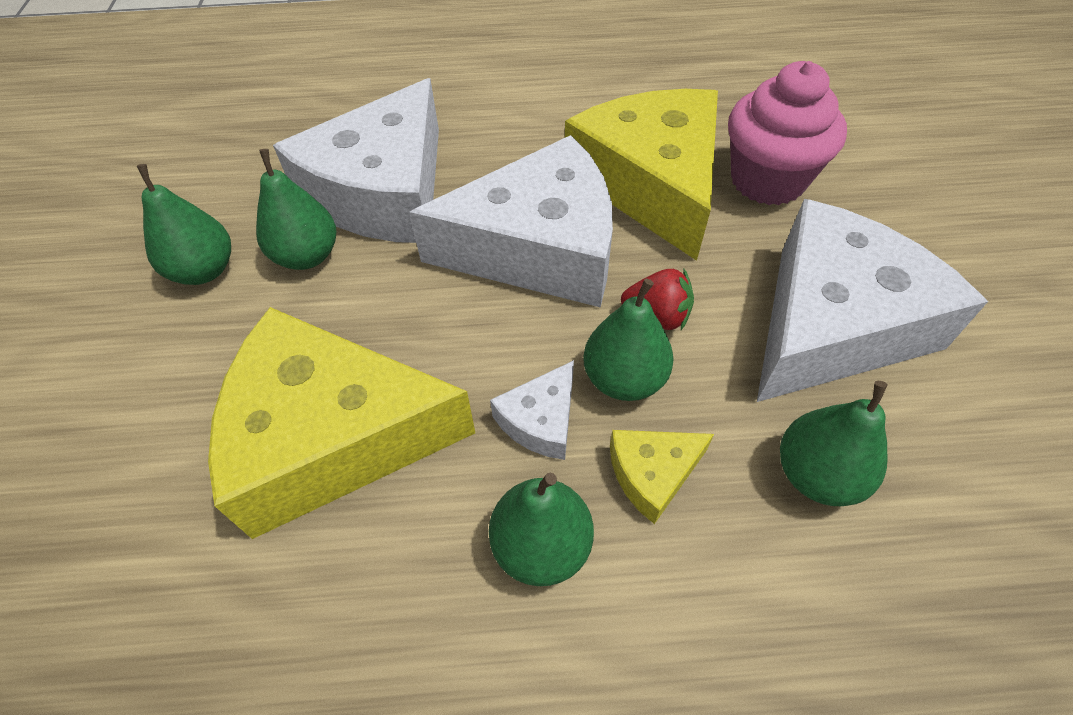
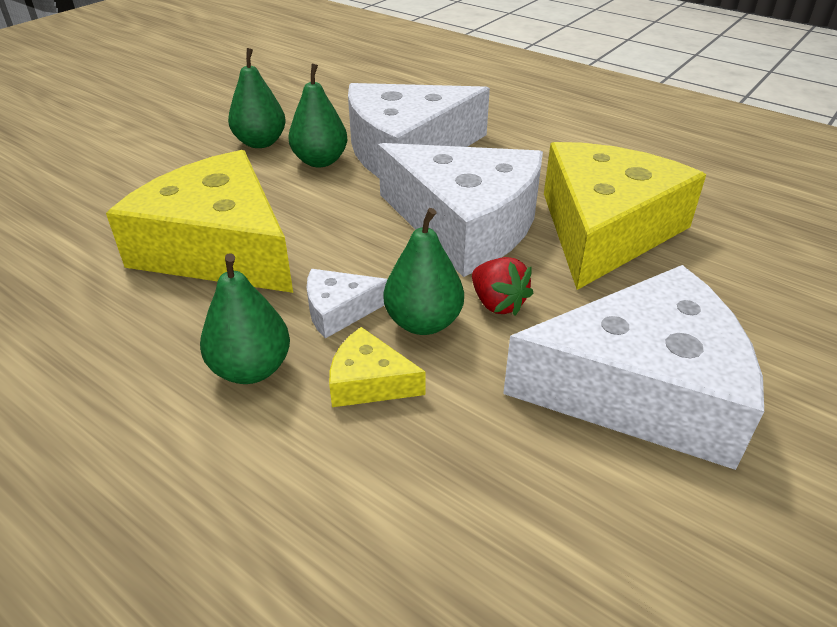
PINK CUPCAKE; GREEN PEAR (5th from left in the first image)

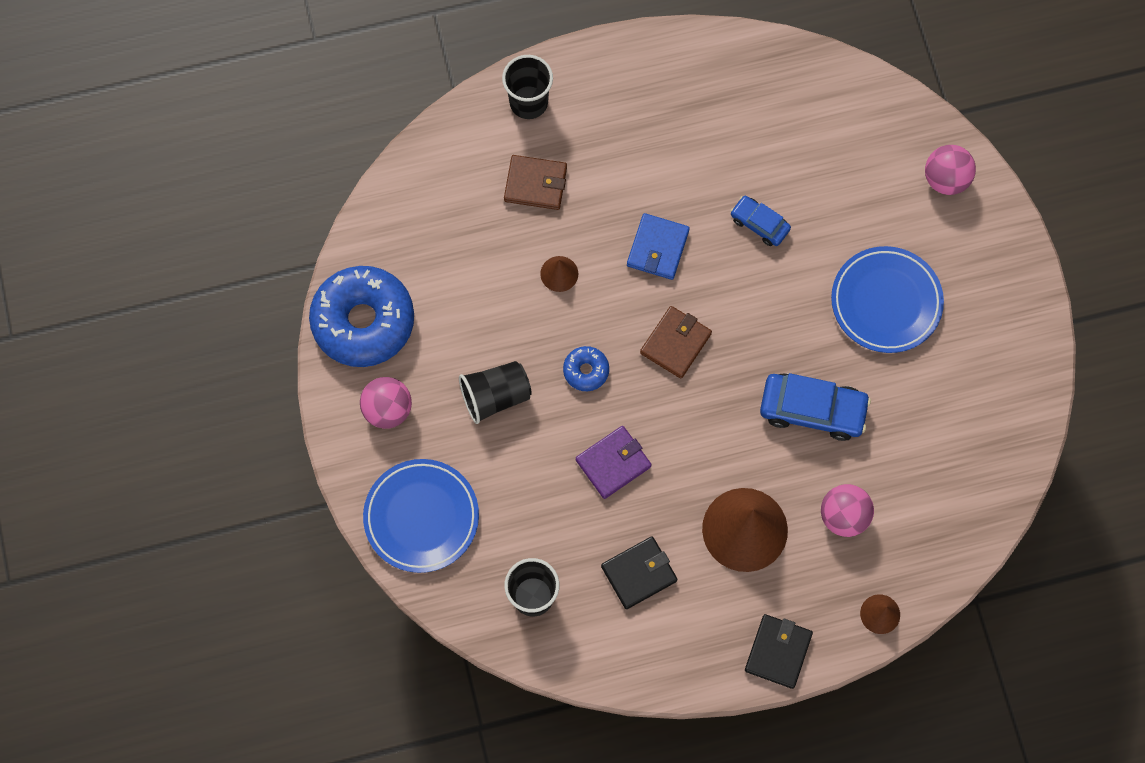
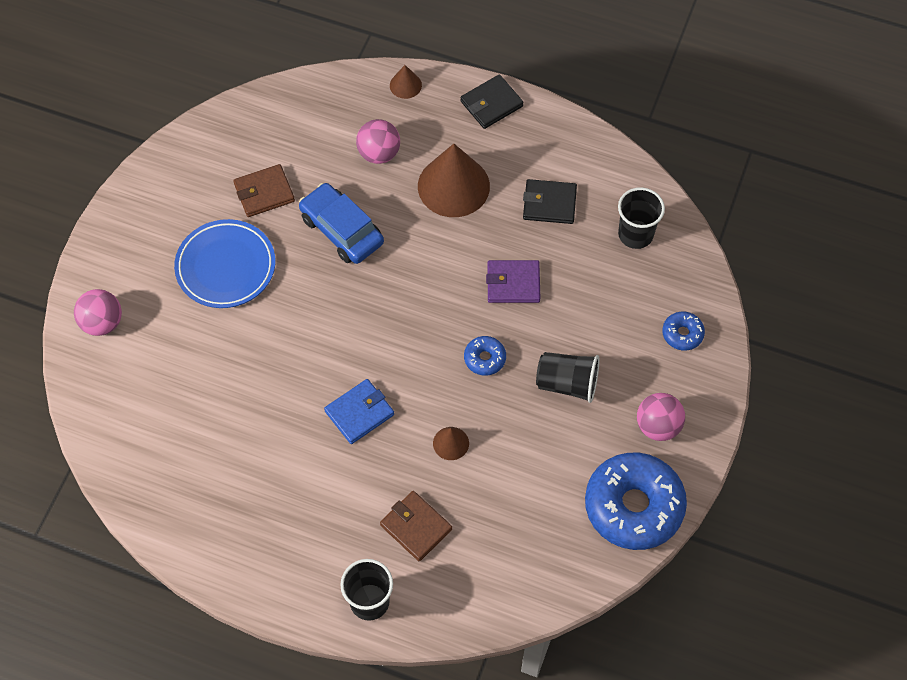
BLUE CAR (1st from left in the first image); BROWN WALLET (1st from left); BLUE DONUT (3rd from left)

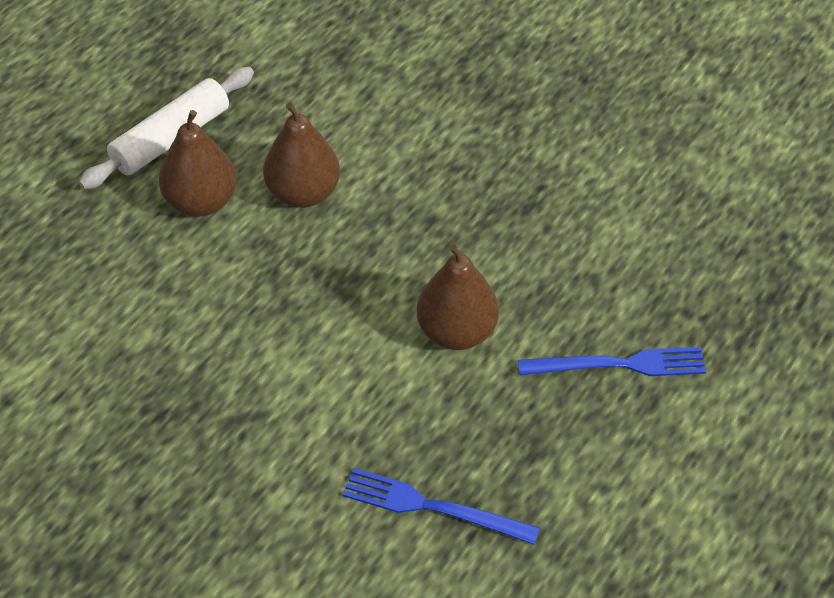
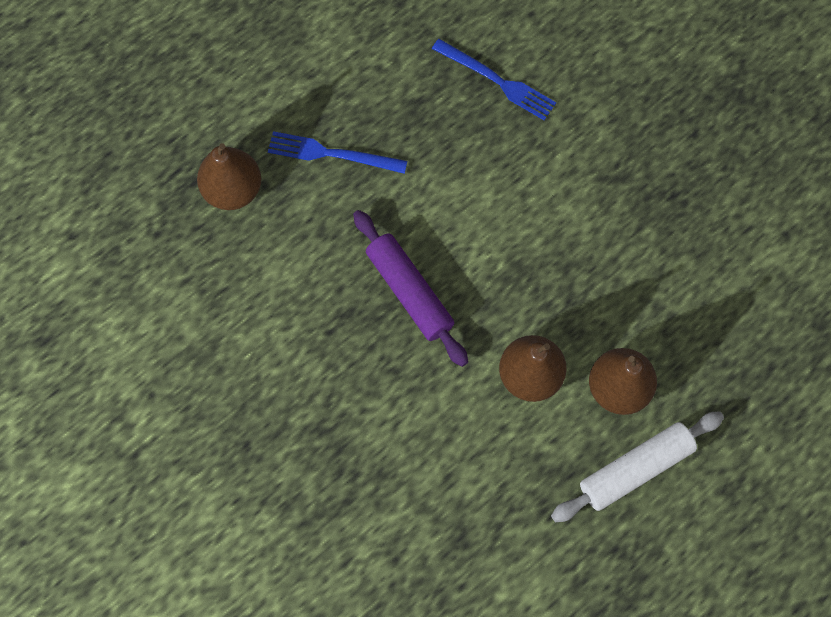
PURPLE ROLLING PIN; BROWN PEAR (1st from left)

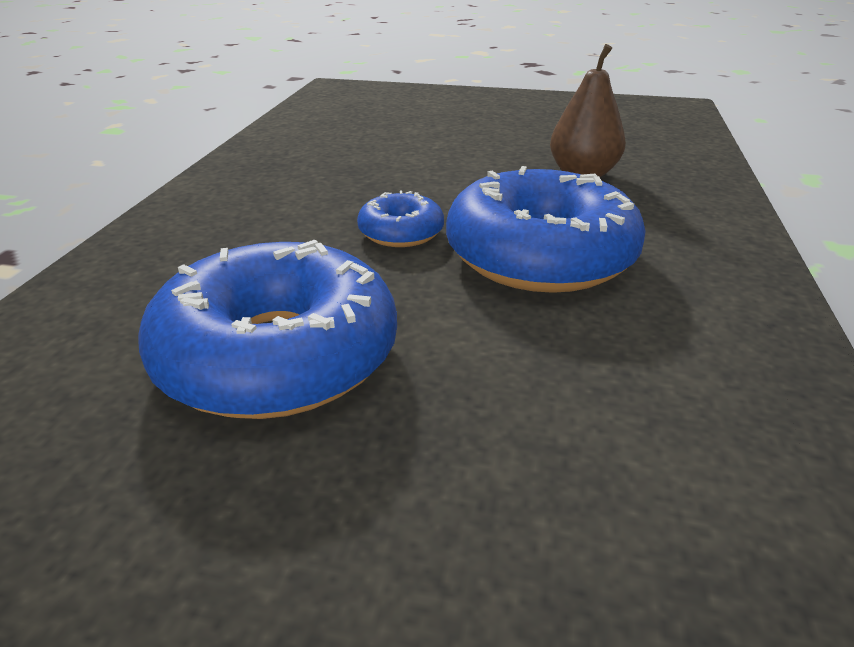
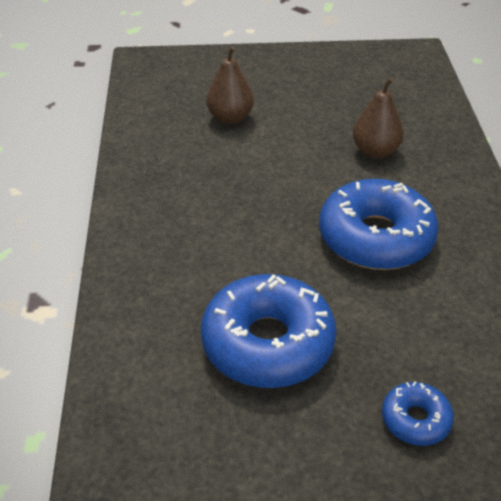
BROWN PEAR (1st from left); BLUE DONUT (3rd from left)

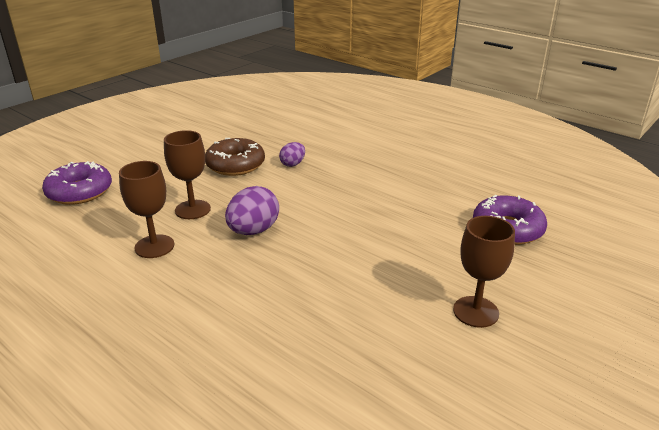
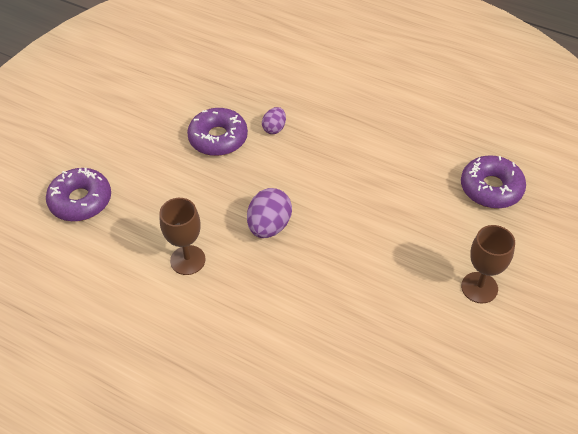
BROWN GOBLET (2nd from left in the first image); PURPLE DONUT (2nd from left)

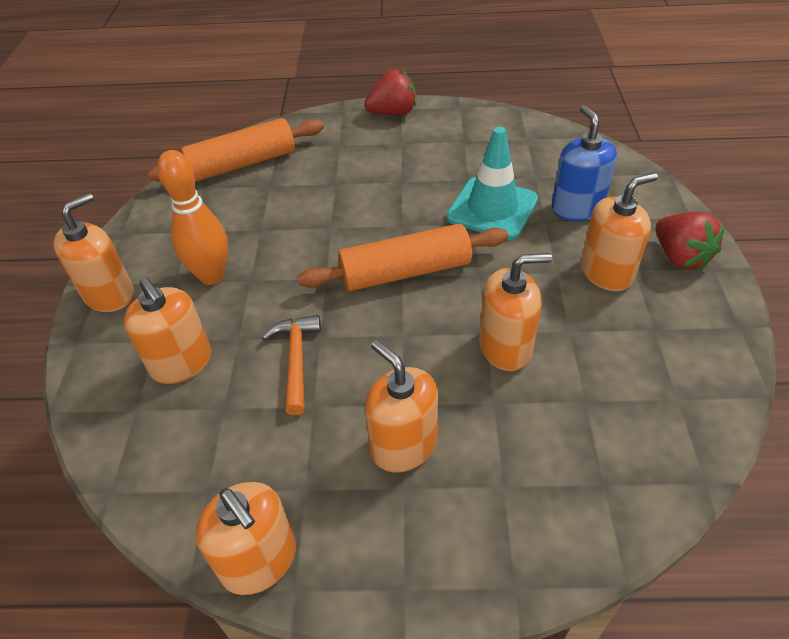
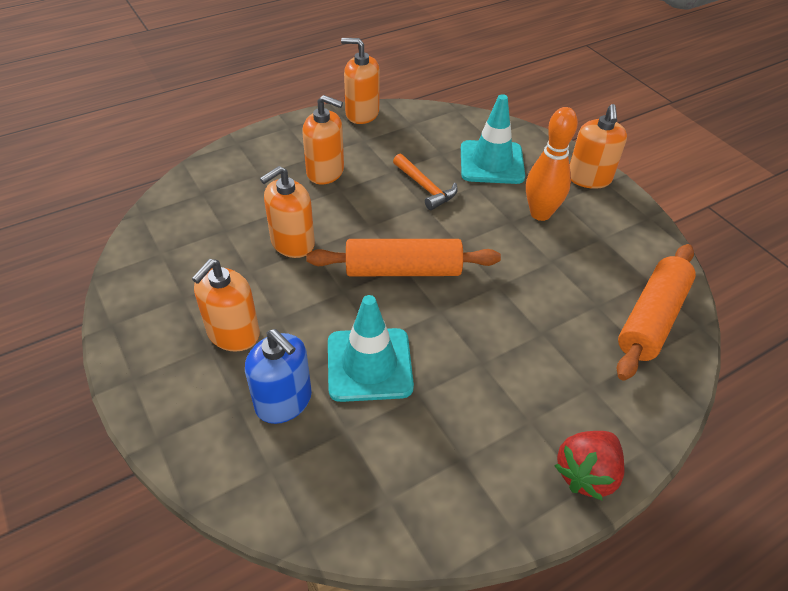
RED STRAWBERRY (2nd from left in the first image); TURQUOISE TRAFFIC CONE (2nd from left); ORANGE ROLLING PIN (1st from left)

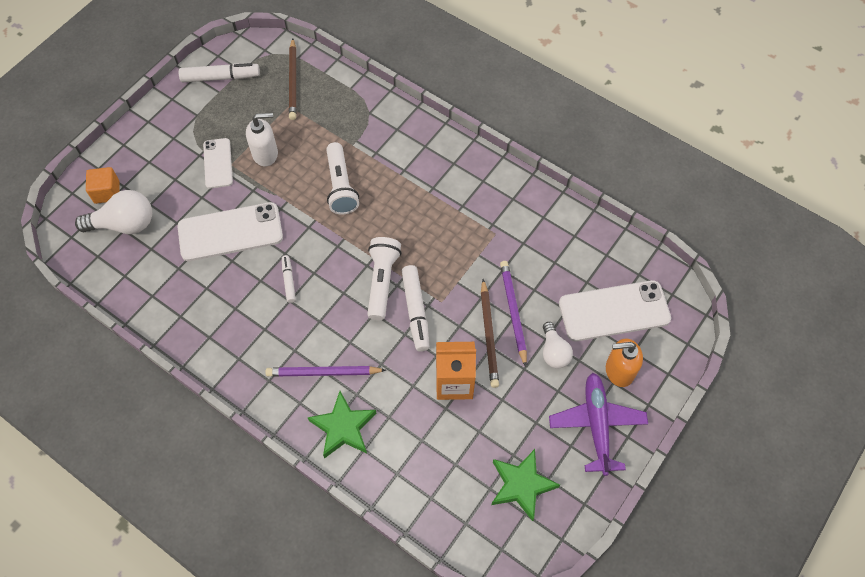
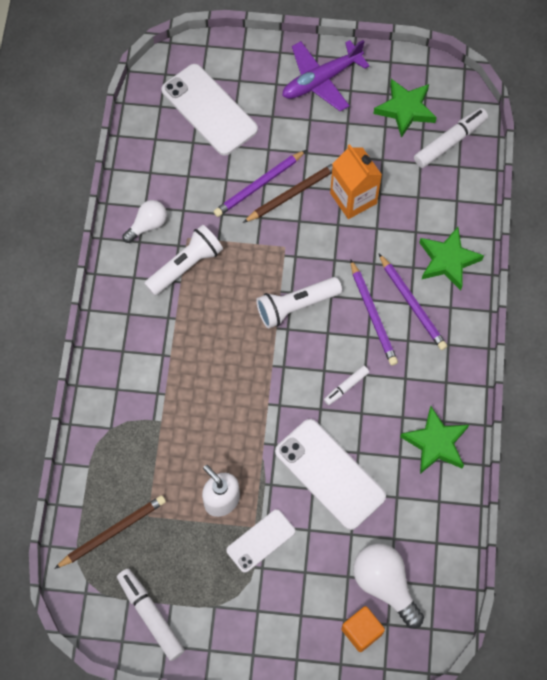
ORANGE SOAP DISPENSER; PURPLE PENCIL (2nd from left); GREEN STAR (2nd from left); WHITE FLASHLIGHT (1st from left); WHITE MARKER (3rd from left); WHITE LIGHT BULB (1st from left)

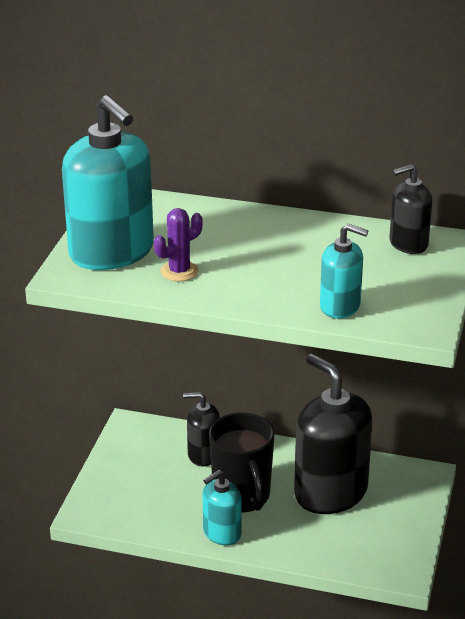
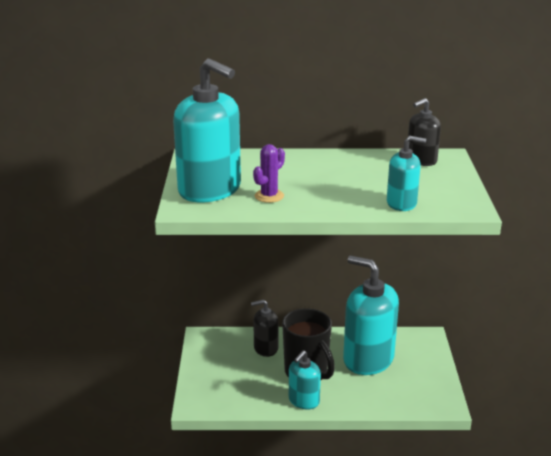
TURQUOISE SOAP DISPENSER (3rd from left)

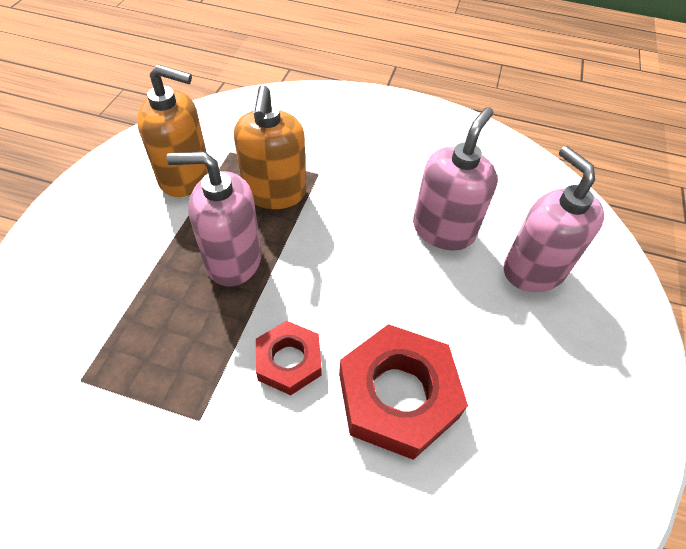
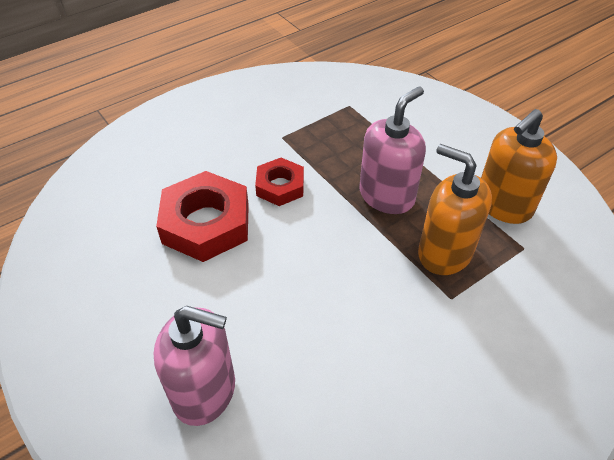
PINK SOAP DISPENSER (2nd from left in the first image)

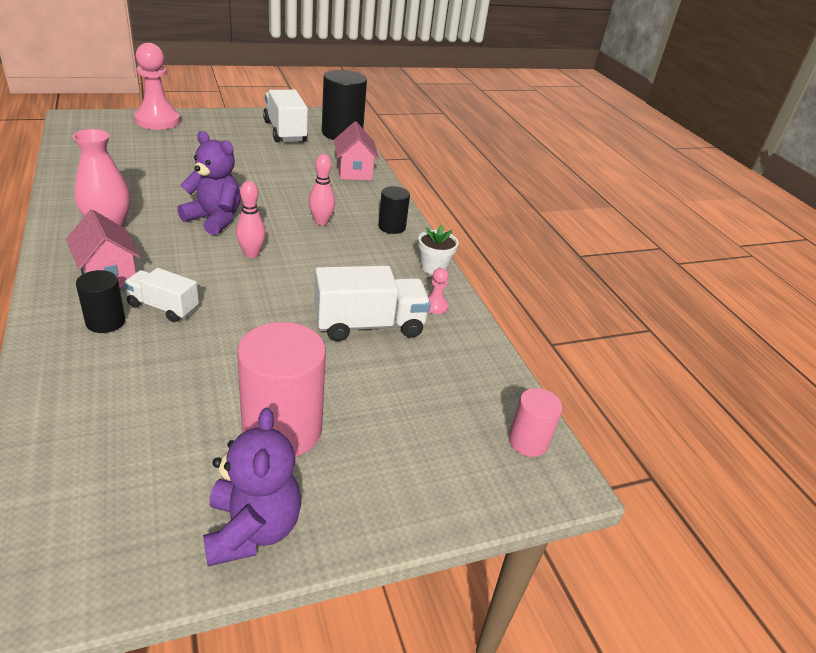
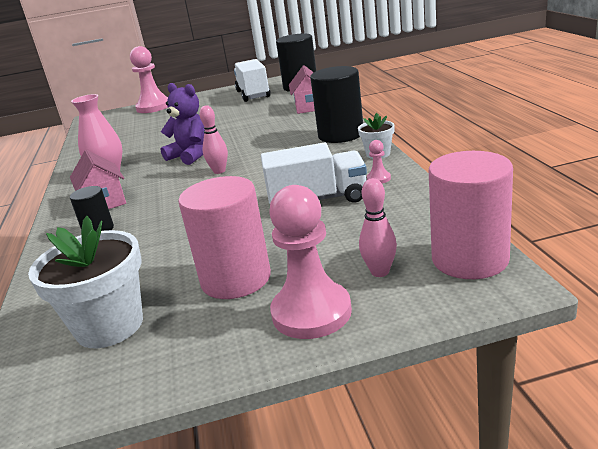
WHITE TRUCK (1st from left in the first image); PURPLE TEDDY BEAR (2nd from left in the first image); WHITE FLOWER POT (1st from left); PINK PAWN (2nd from left); PINK BOWLING PIN (2nd from left); BLACK CYLINDER (3rd from left); PINK CYLINDER (2nd from left)

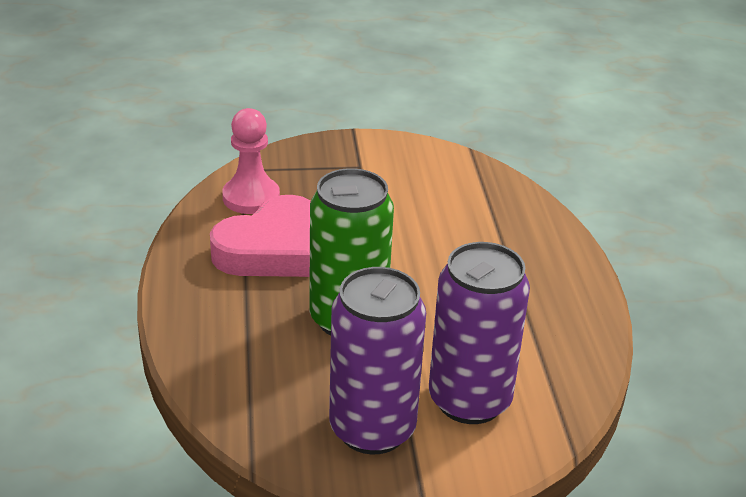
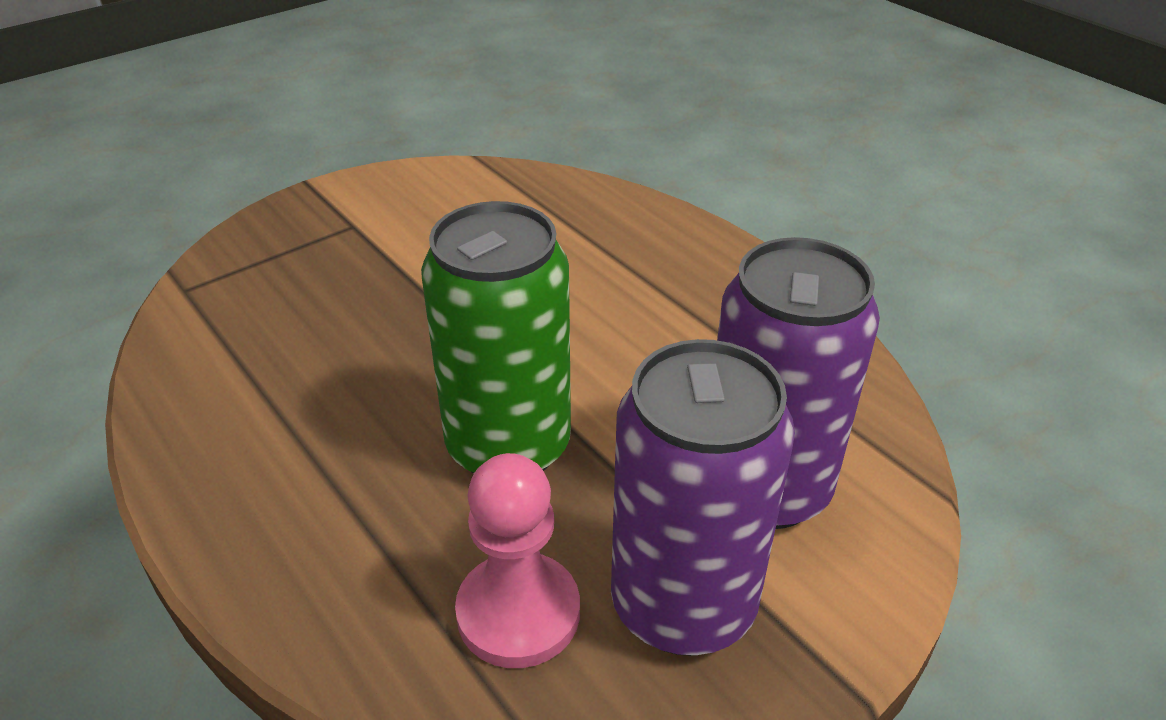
PINK HEART; PINK PAWN

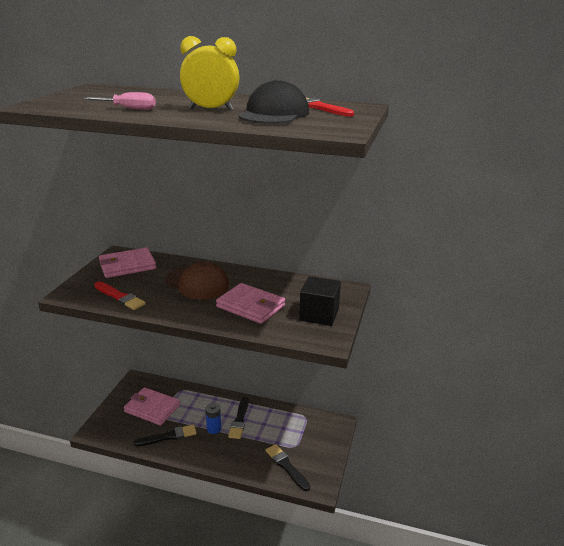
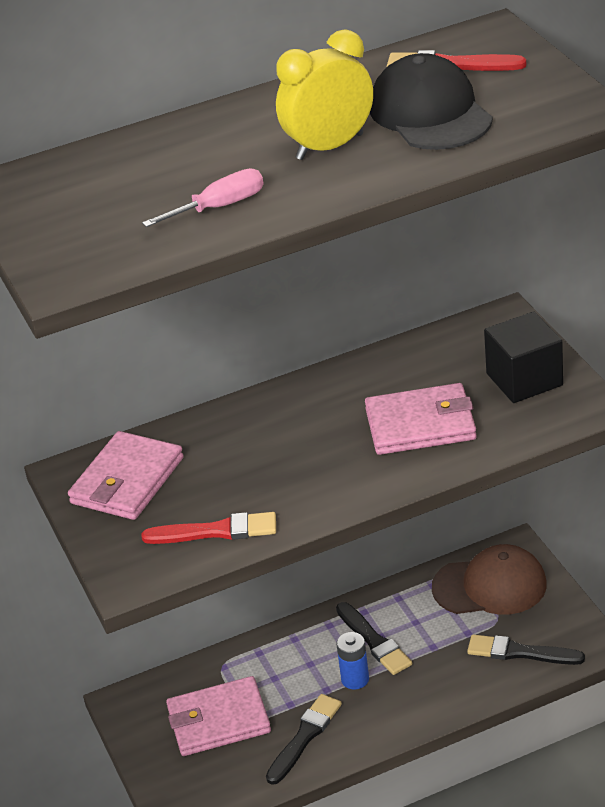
BROWN CAP

